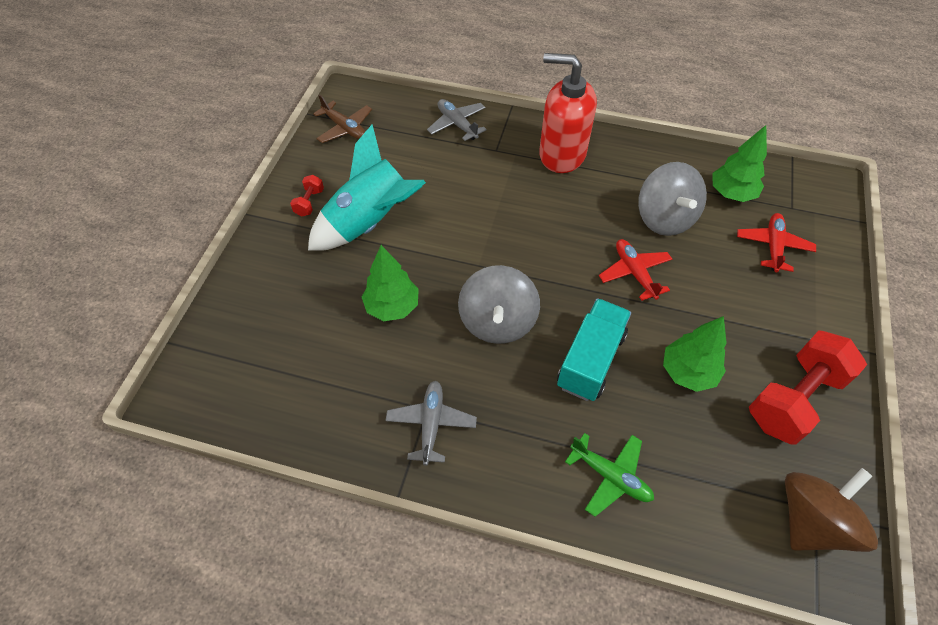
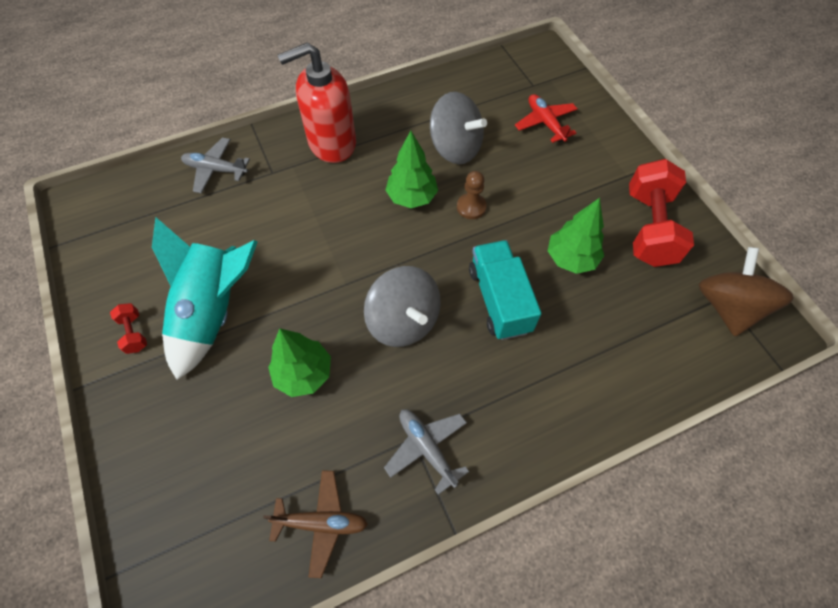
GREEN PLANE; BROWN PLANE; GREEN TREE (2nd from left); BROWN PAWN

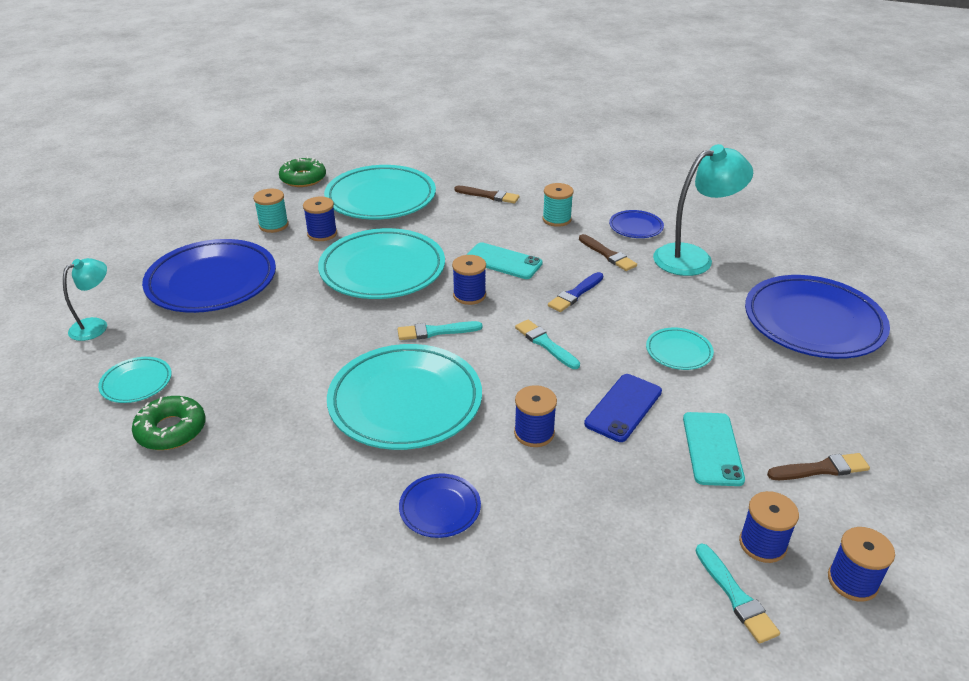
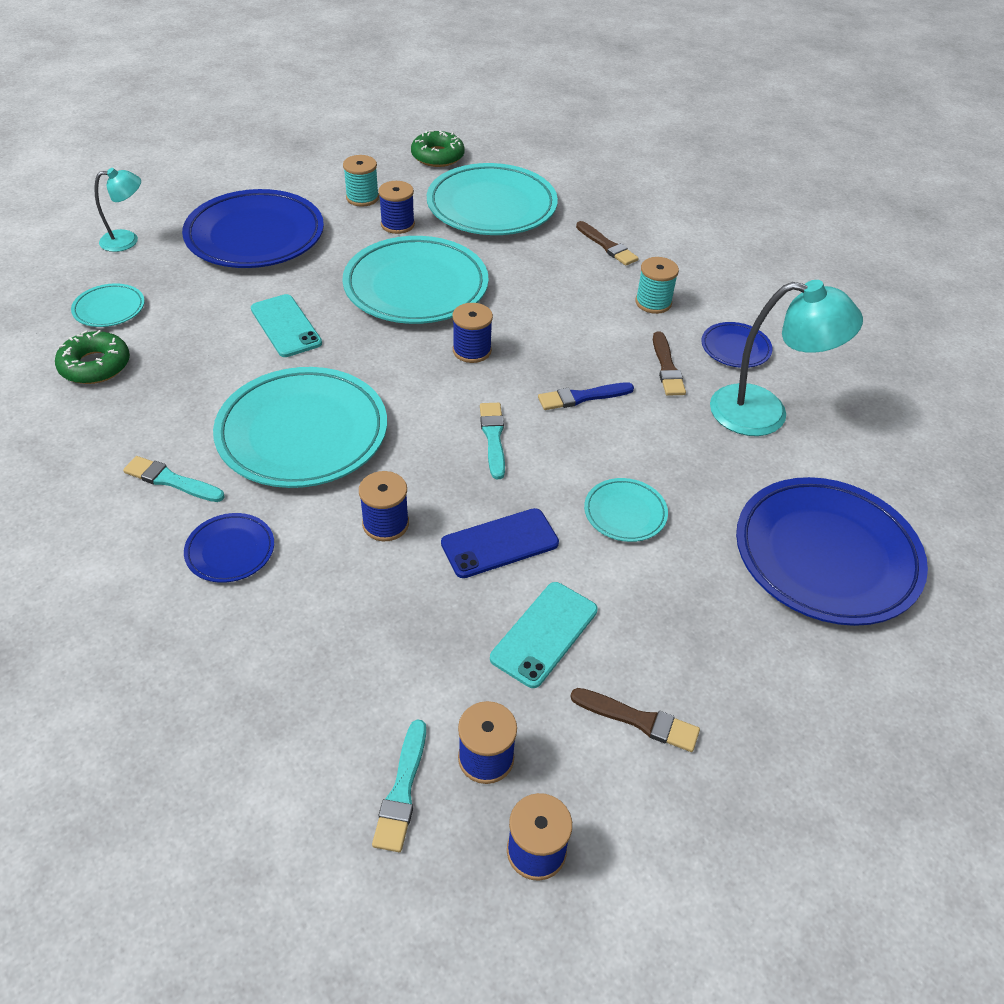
TURQUOISE BRUSH (1st from left); TURQUOISE PHONE (1st from left)

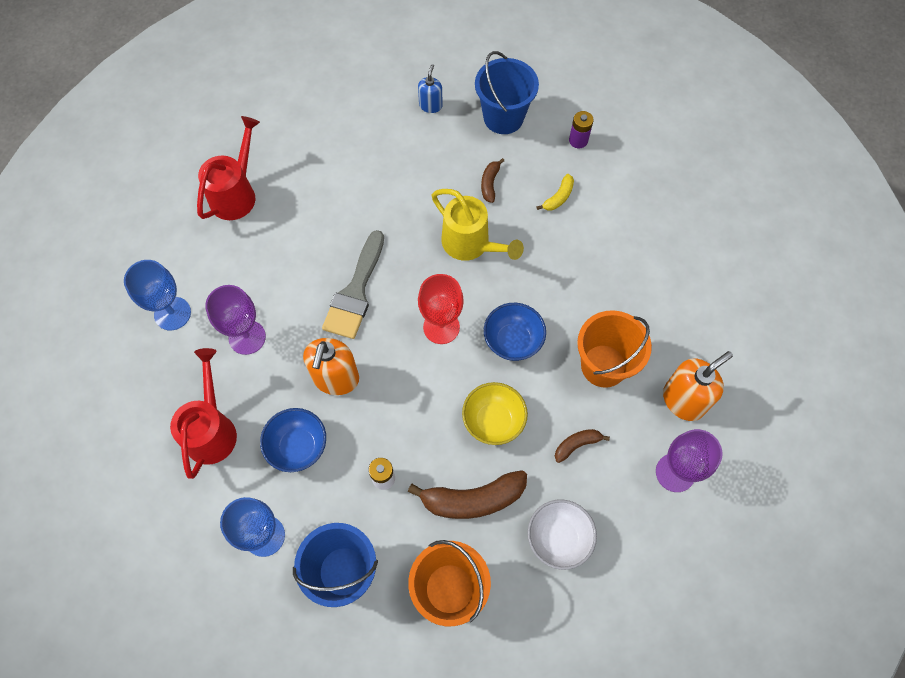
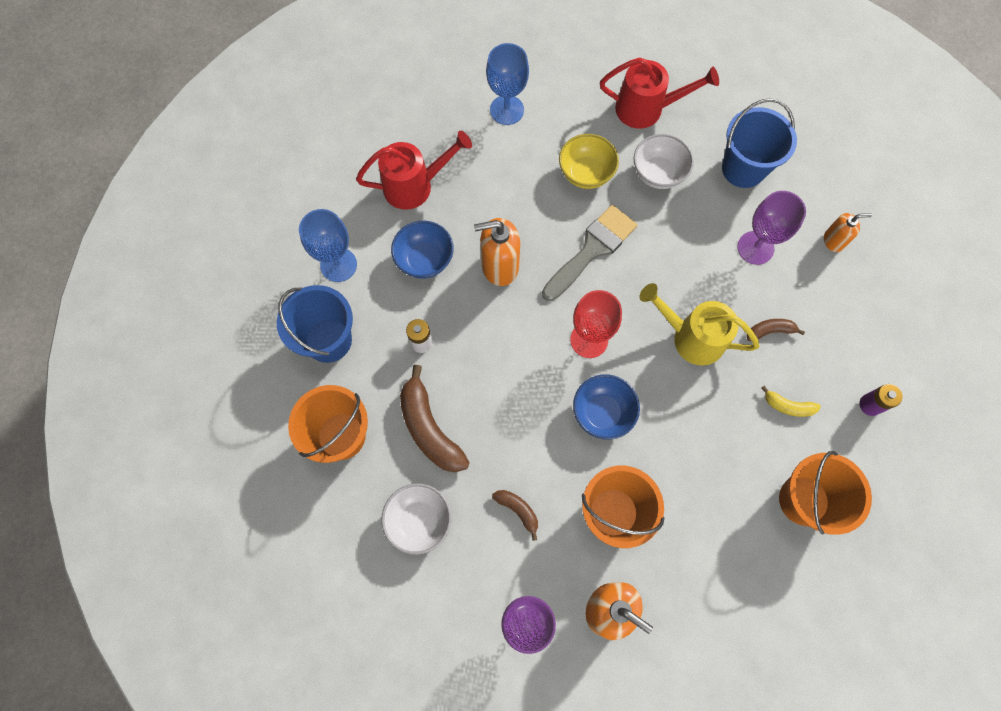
WHITE BOWL (2nd from left); ORANGE BUCKET (3rd from left); PURPLE GOBLET (2nd from left); YELLOW BOWL; BLUE BUCKET (2nd from left); ORANGE SOAP DISPENSER (3rd from left); GREY BRUSH; YELLOW WATERING CAN

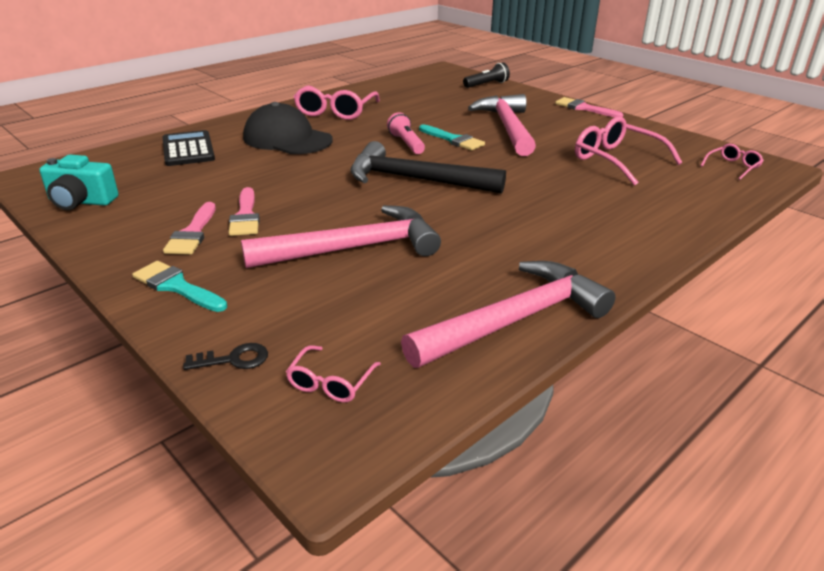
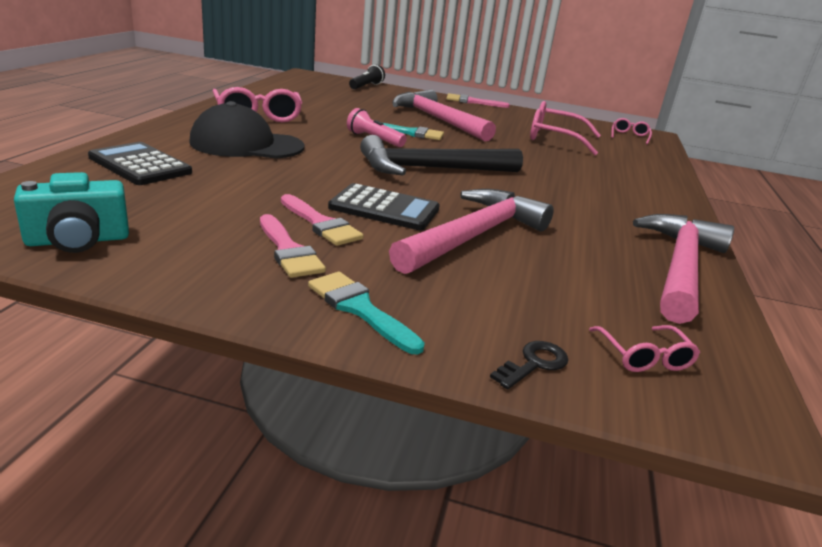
BLACK CALCULATOR (2nd from left); TURQUOISE BRUSH (1st from left)

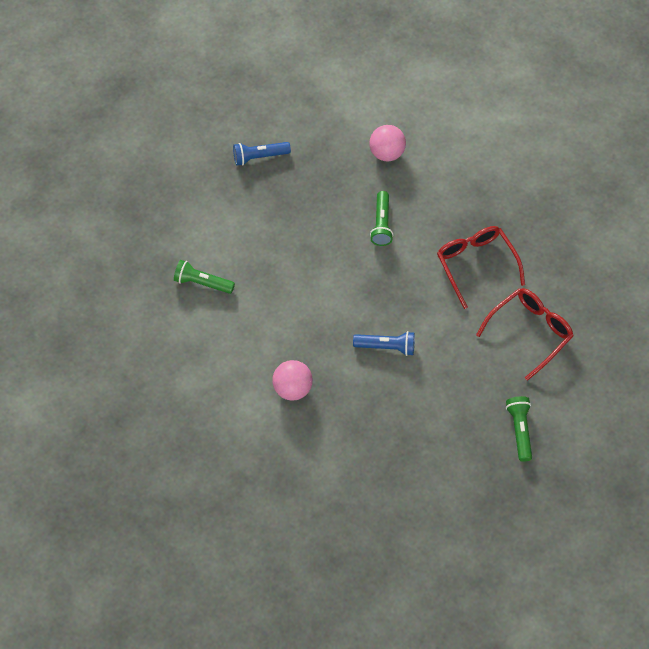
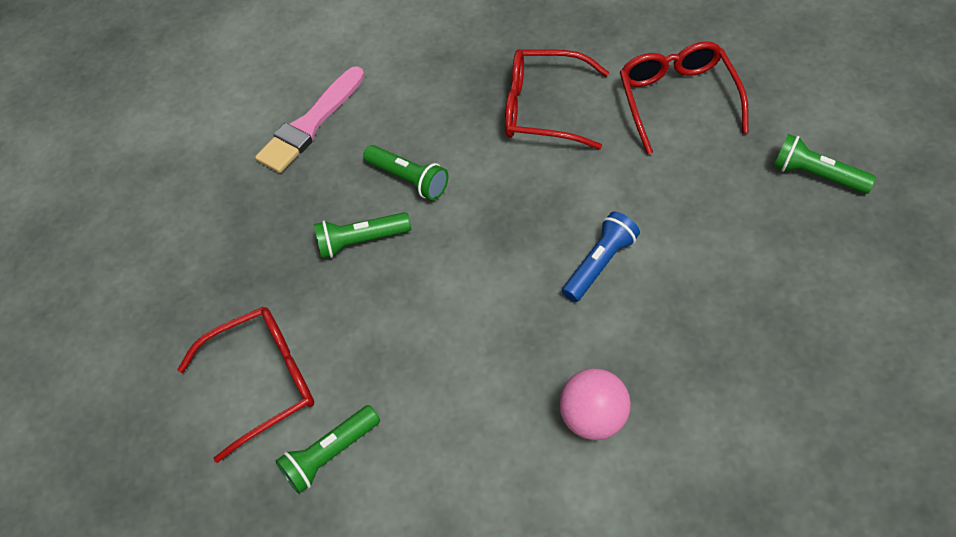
BLUE FLASHLIGHT (1st from left in the first image); RED GLASSES (1st from left); GREEN FLASHLIGHT (2nd from left); PINK BRUSH

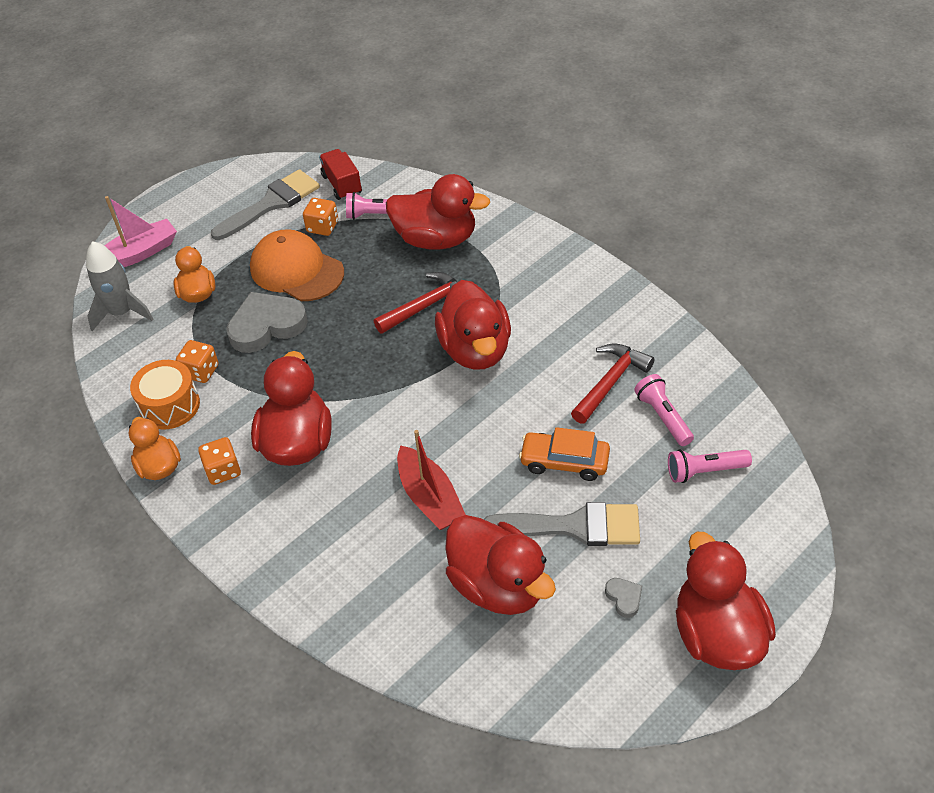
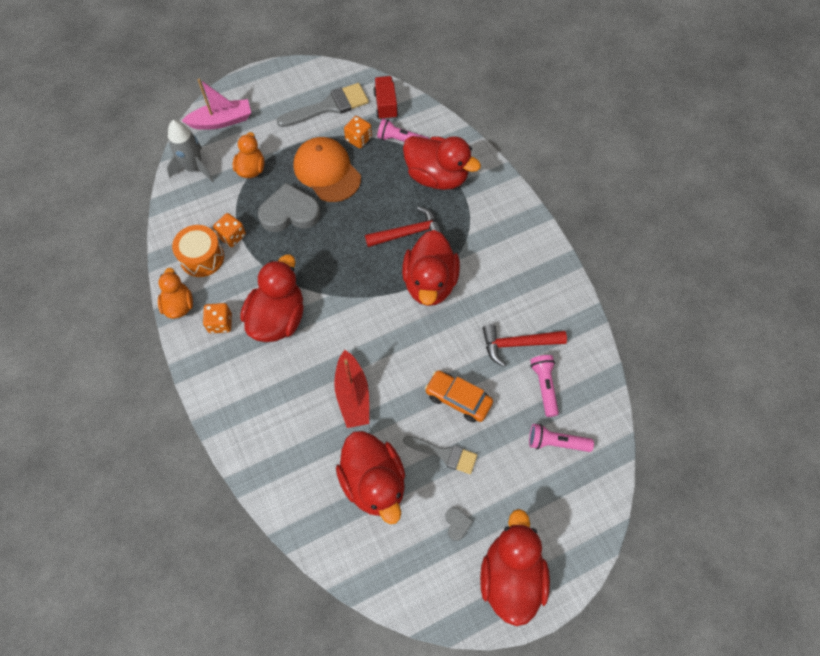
RED HAMMER (2nd from left); GREY BRUSH (2nd from left)

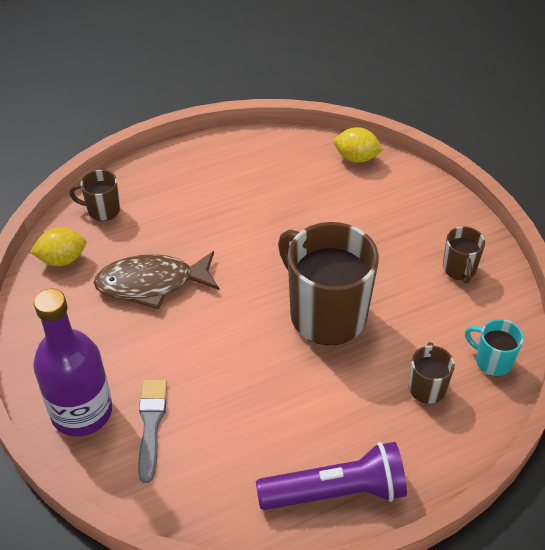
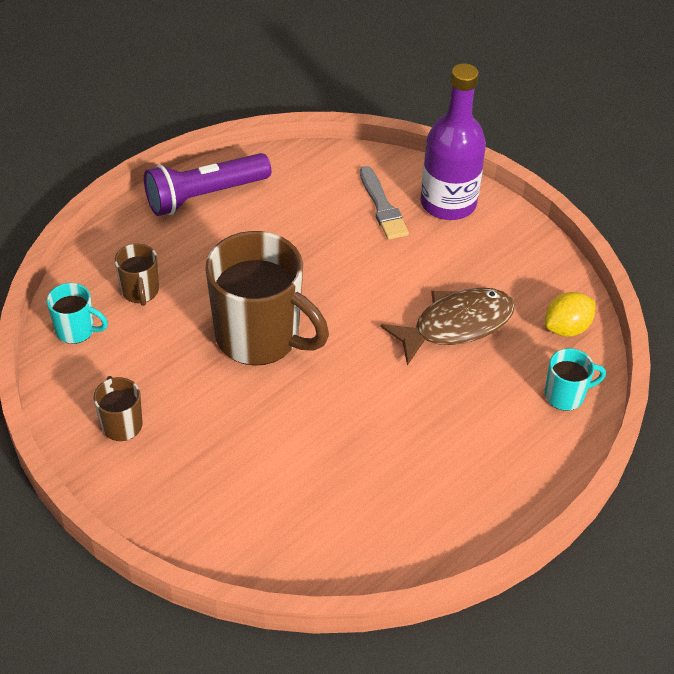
YELLOW LEMON (2nd from left in the first image); TURQUOISE MUG (2nd from left)

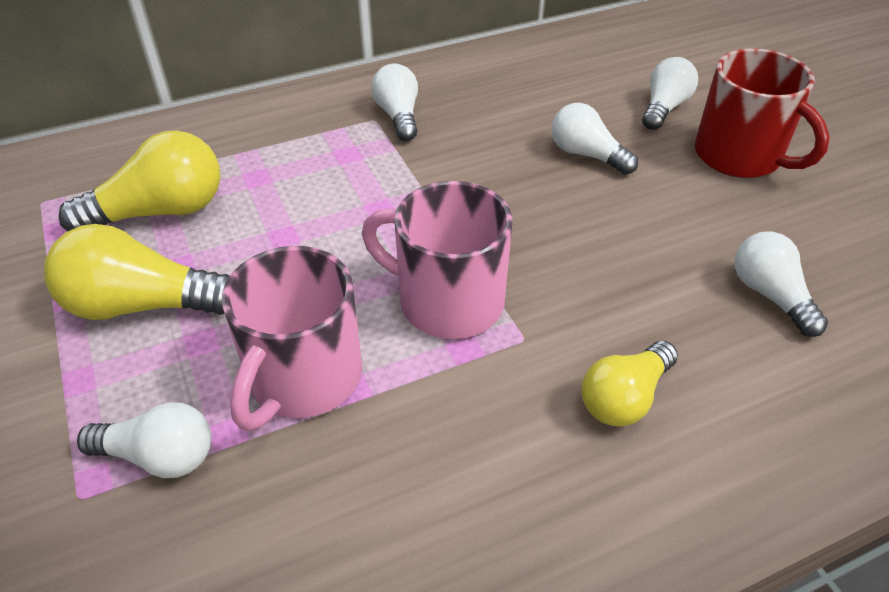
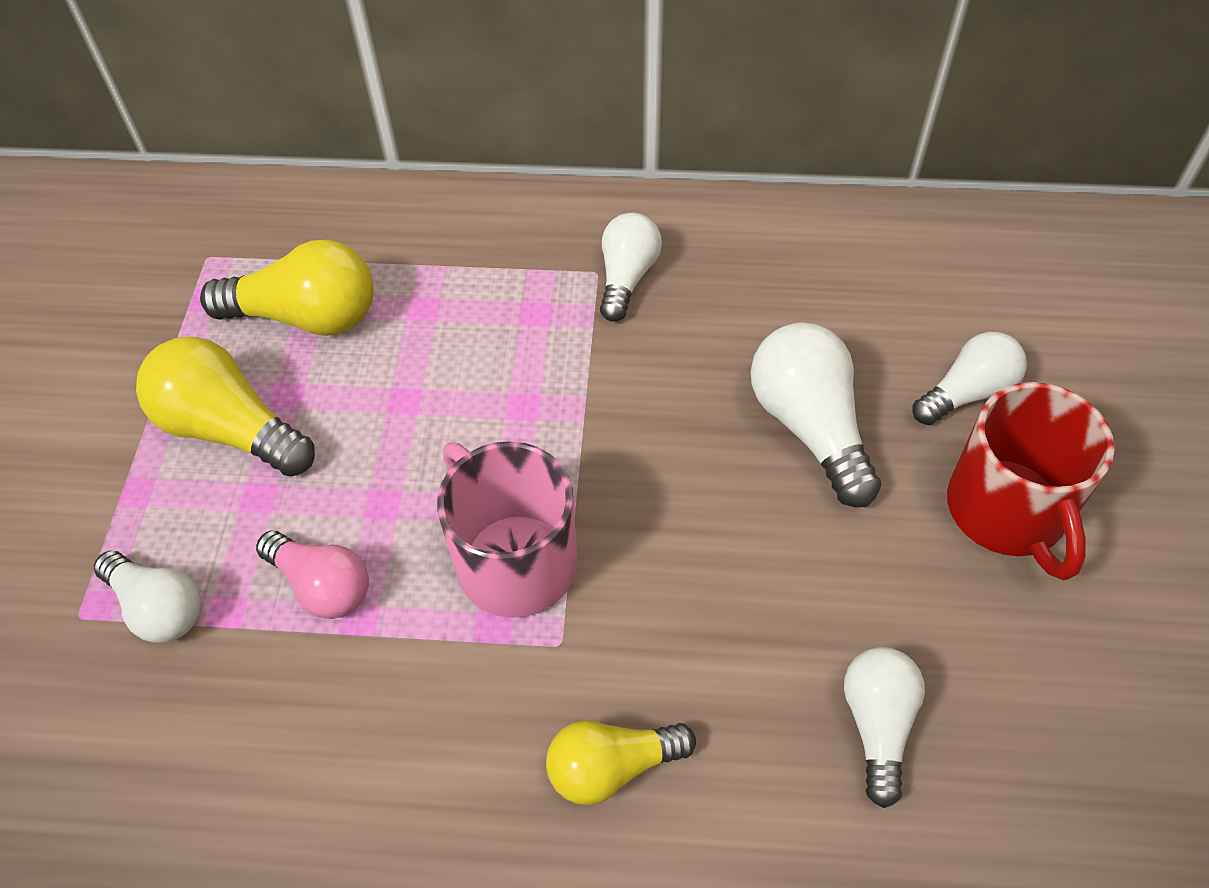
PINK LIGHT BULB; WHITE LIGHT BULB (3rd from left)

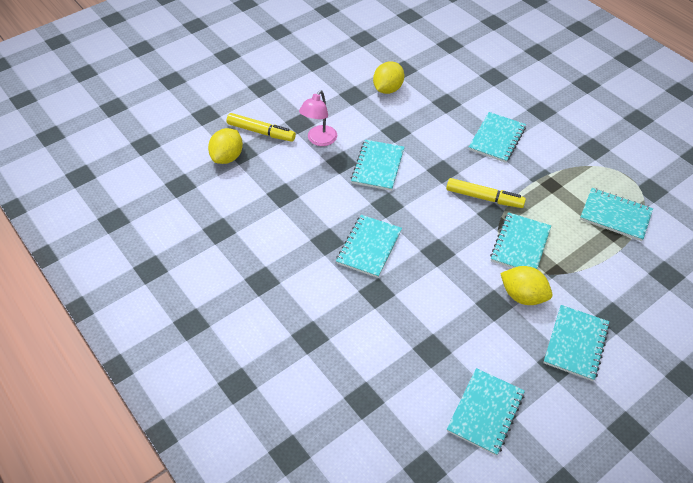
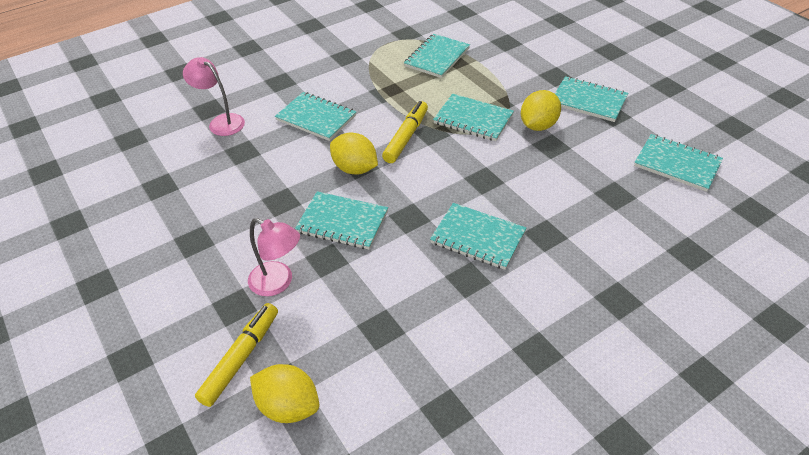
PINK LAMP (1st from left); YELLOW LEMON (2nd from left)

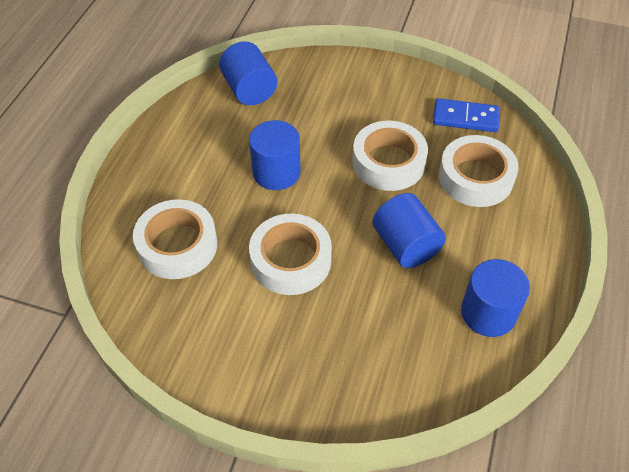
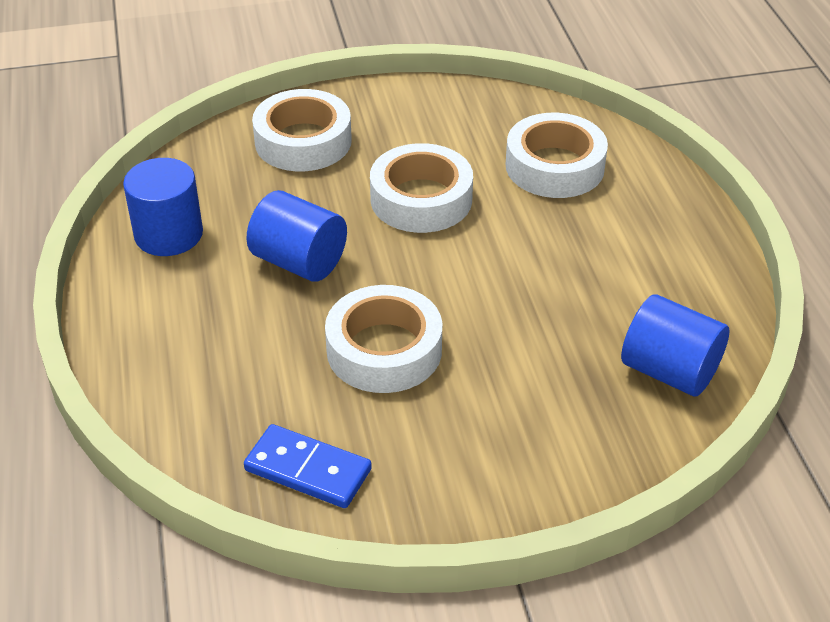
BLUE CYLINDER (2nd from left in the first image); WHITE TAPE (1st from left); BLUE DOMINO

